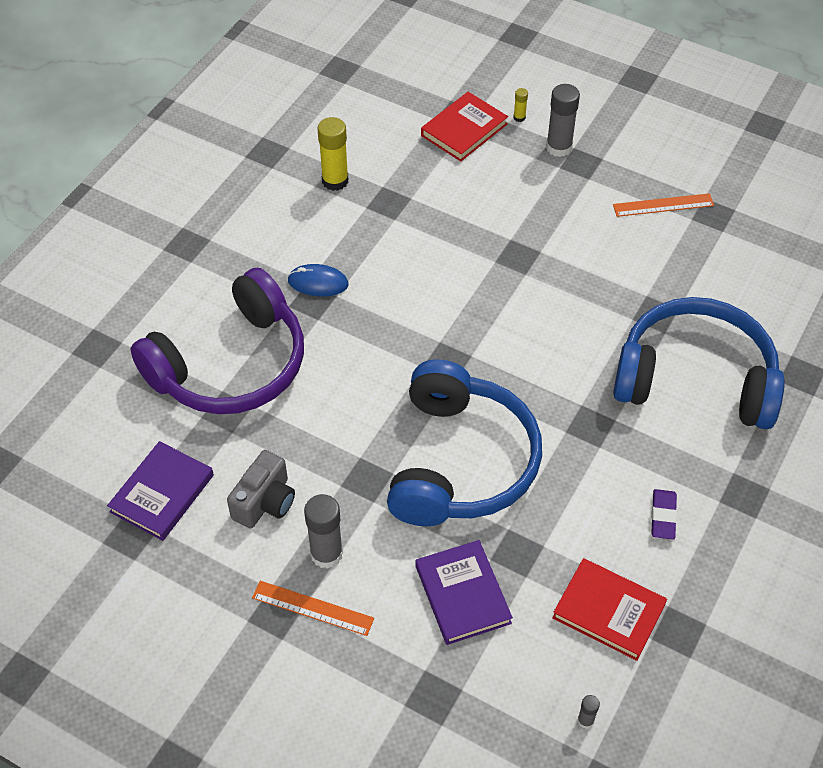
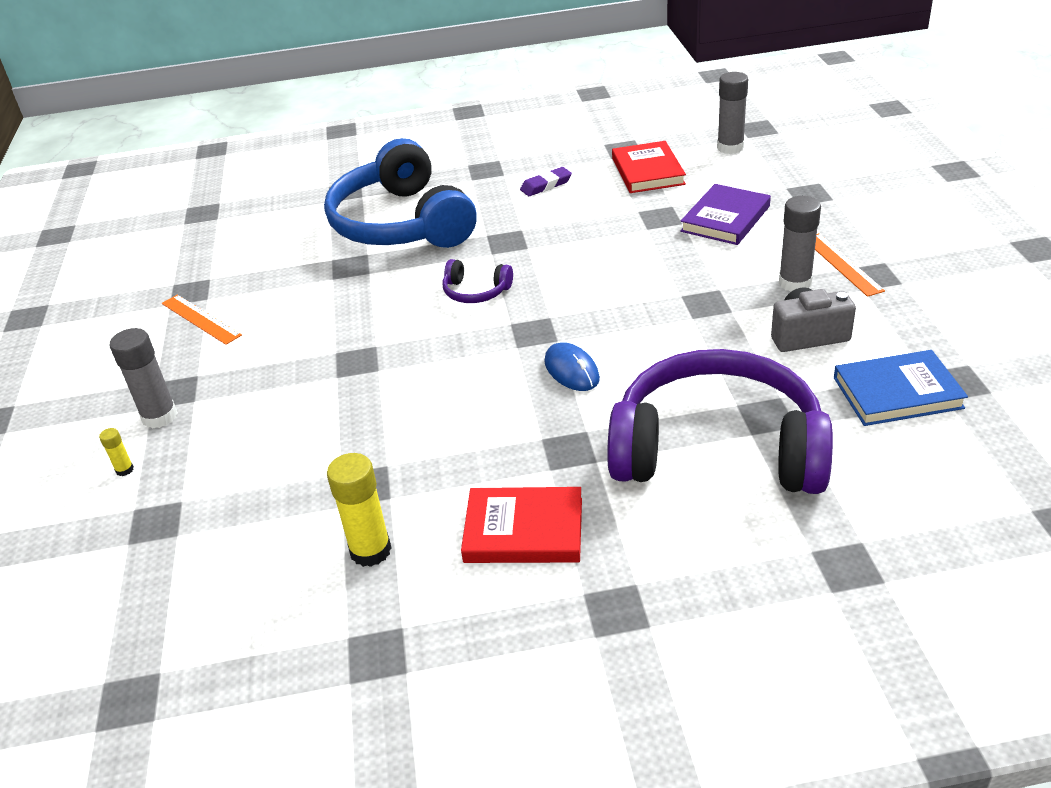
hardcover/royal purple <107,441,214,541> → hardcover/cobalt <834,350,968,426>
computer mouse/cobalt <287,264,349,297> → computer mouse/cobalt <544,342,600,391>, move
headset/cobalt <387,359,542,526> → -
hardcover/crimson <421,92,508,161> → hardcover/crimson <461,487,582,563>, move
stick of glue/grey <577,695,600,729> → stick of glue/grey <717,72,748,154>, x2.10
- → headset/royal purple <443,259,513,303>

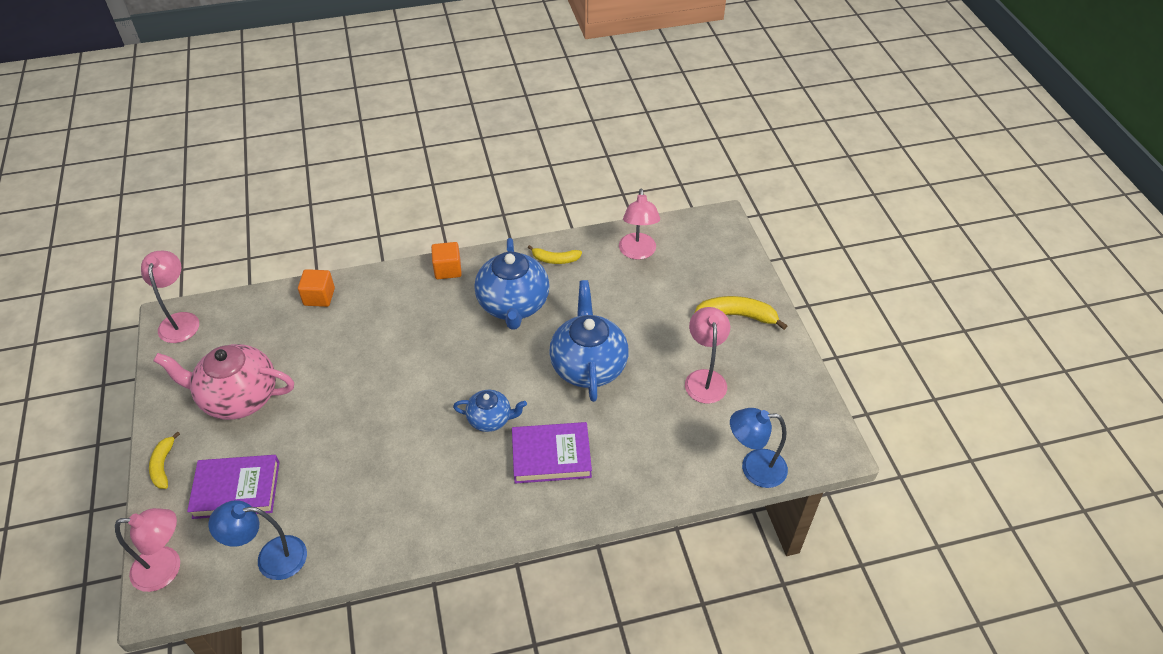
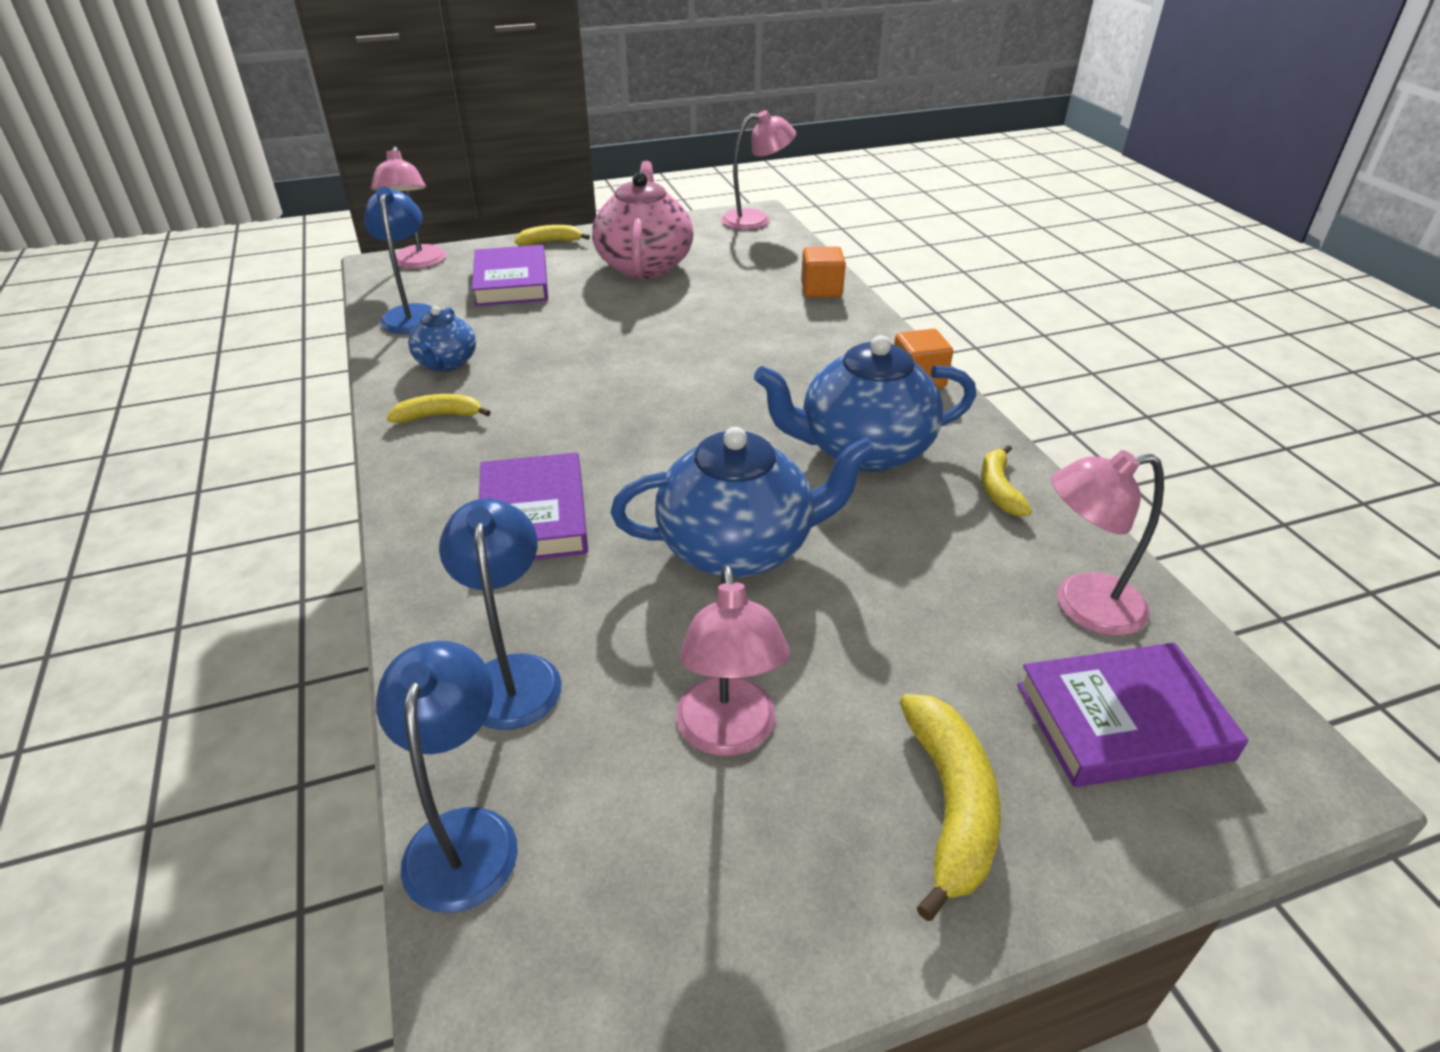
teapot/cobalt <453,390,527,432> → teapot/cobalt <408,306,476,372>, move
reading lamp/rosy <685,307,730,404> → reading lamp/rosy <676,565,790,756>, 90 degrees clockwise
- → toy banana/yellow <387,394,491,423>
- → reading lamp/cobalt <439,498,562,730>
- → hardcover/royal purple <1017,642,1248,787>

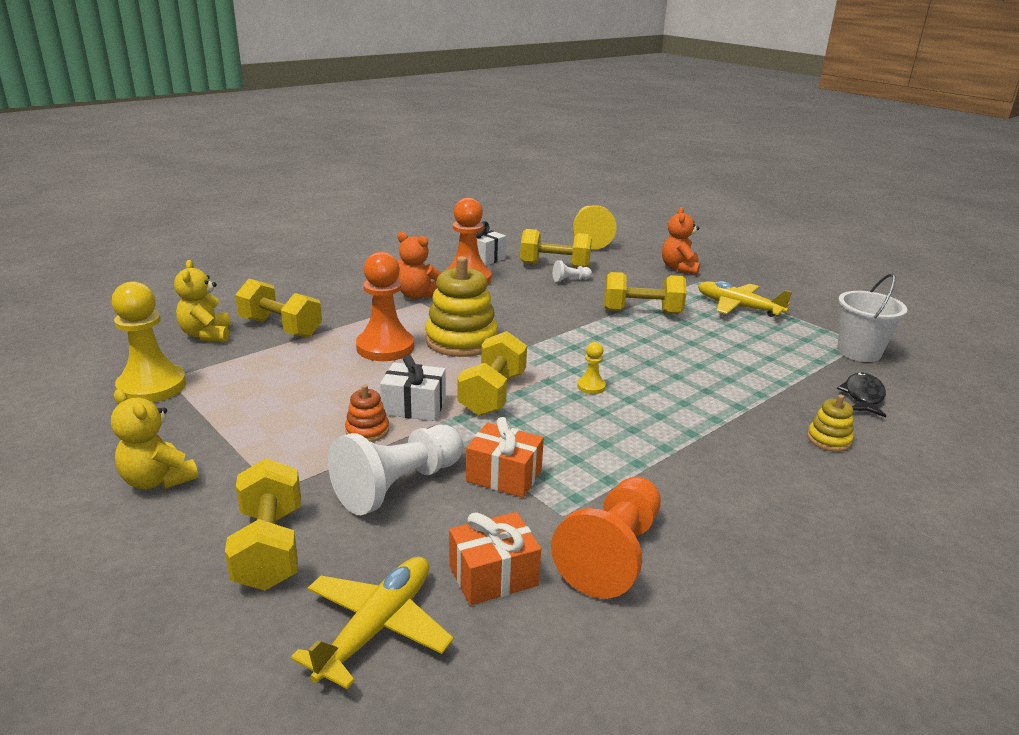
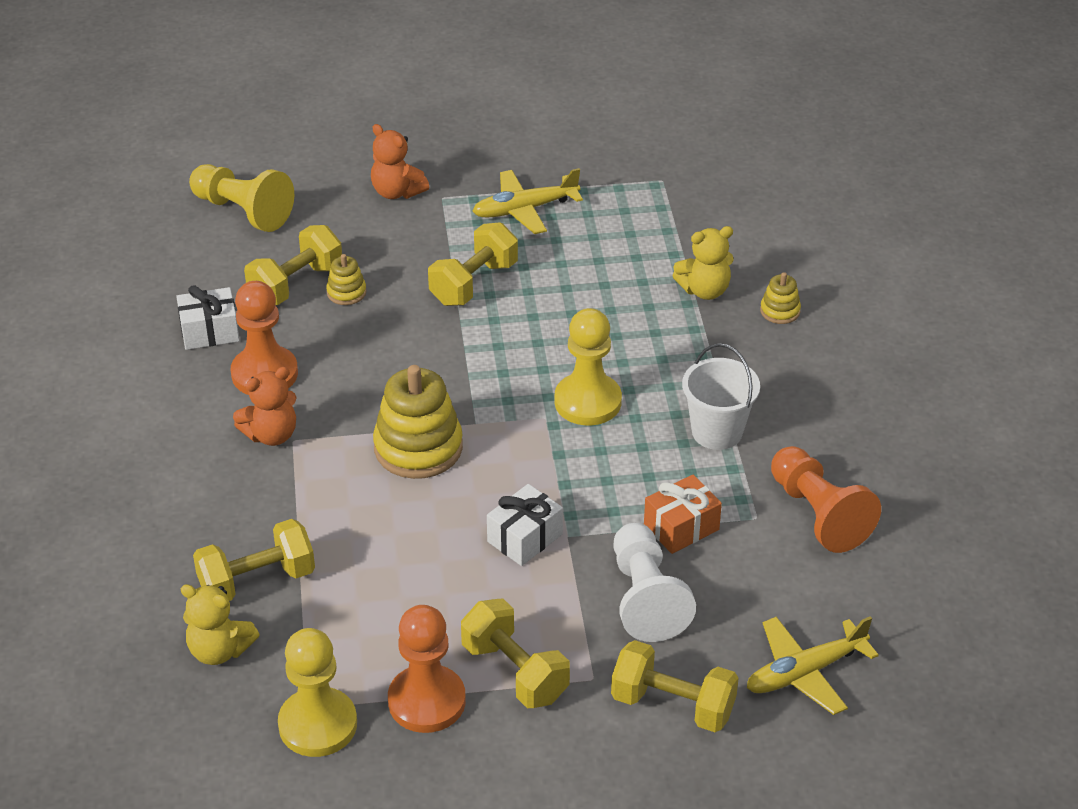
teddy/yellow <111,389,199,489> → teddy/yellow <672,226,734,300>, move
aeroplane/yellow <291,557,454,689> → aeroplane/yellow <747,616,879,715>, 90 degrees counterclockwise
stacking toy/orange <345,384,389,442> → -
chess pawn/orange <356,252,414,361> → chess pawn/orange <388,605,466,733>, move
present/orange <449,512,541,606> → -
dumbbell/yellow <457,331,527,416> → dumbbell/yellow <461,598,570,708>, move
chess pawn/snow-white <553,260,592,282> → stacking toy/yellow <326,254,366,305>
chess pawn/yellow <577,342,606,394> → chess pawn/yellow <554,308,622,426>, x2.19
pail/snow-white <837,274,907,362> → pail/snow-white <682,343,760,450>, move
toy fish/black <837,372,886,417> → -

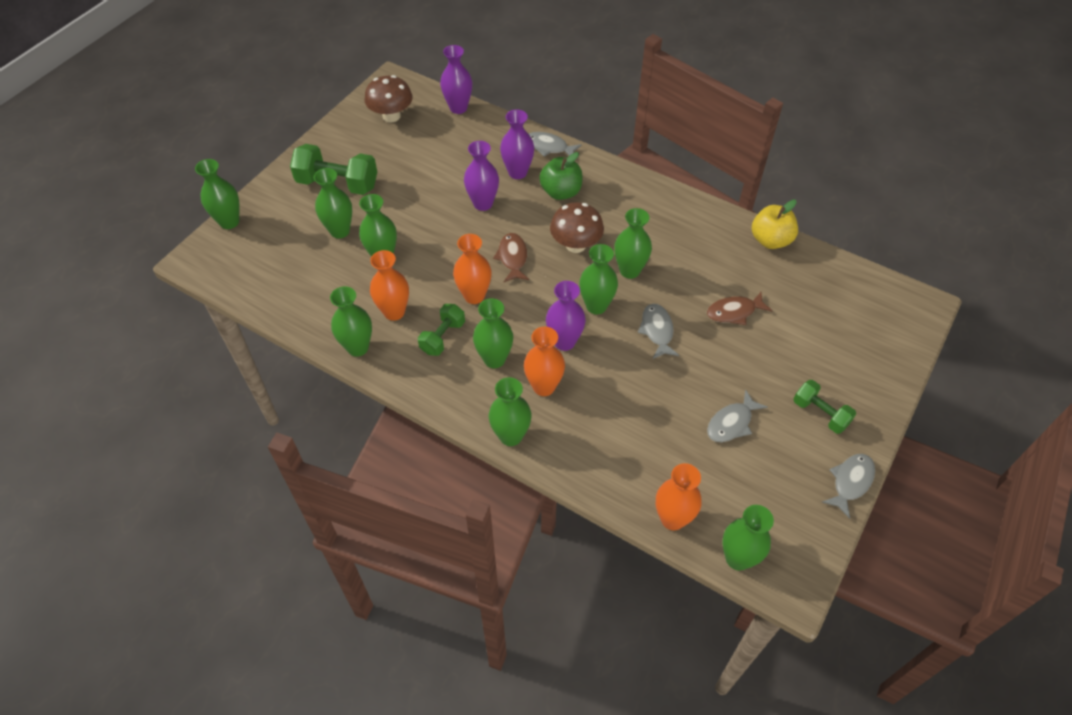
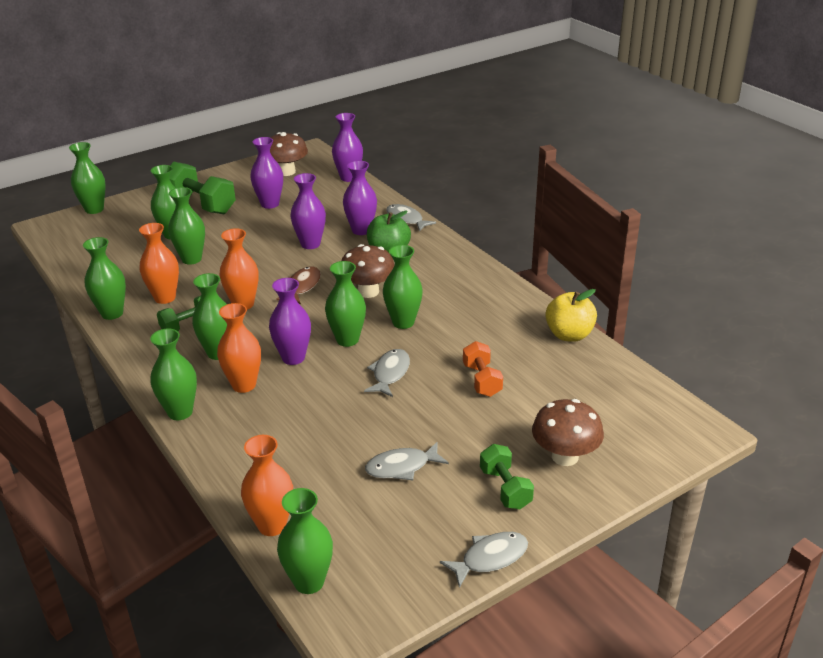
toy fish/brown <707,292,773,325> → dumbbell/orange <463,341,503,397>
- → flower vase/royal purple <250,137,283,209>
- → fungus/brown <532,399,604,466>

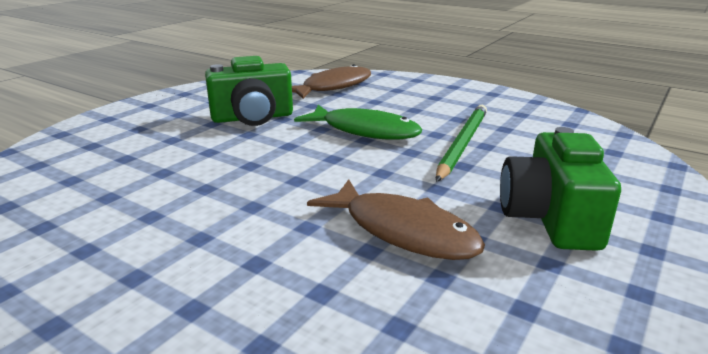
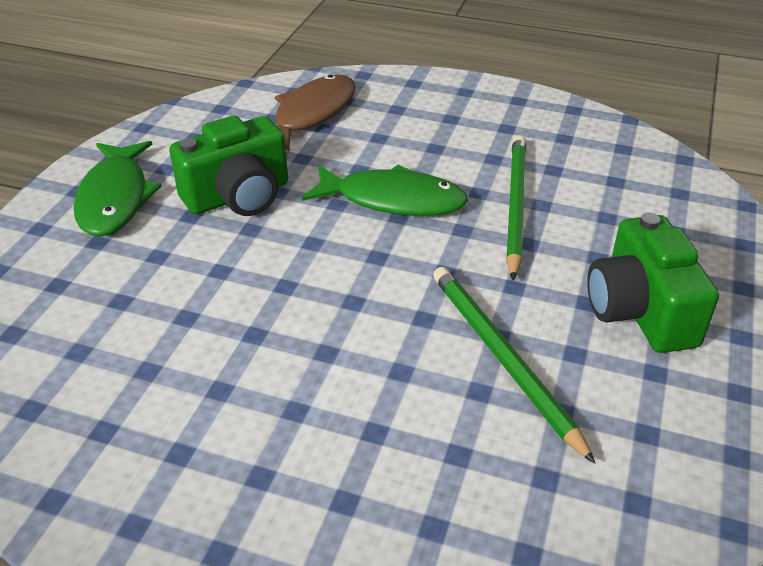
toy fish/brown <307,179,485,260> → lead pencil/emerald <433,267,596,464>
- → toy fish/emerald <74,141,161,237>

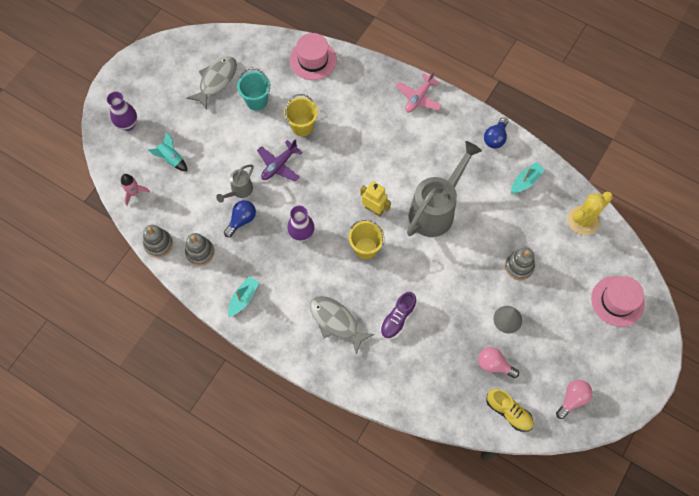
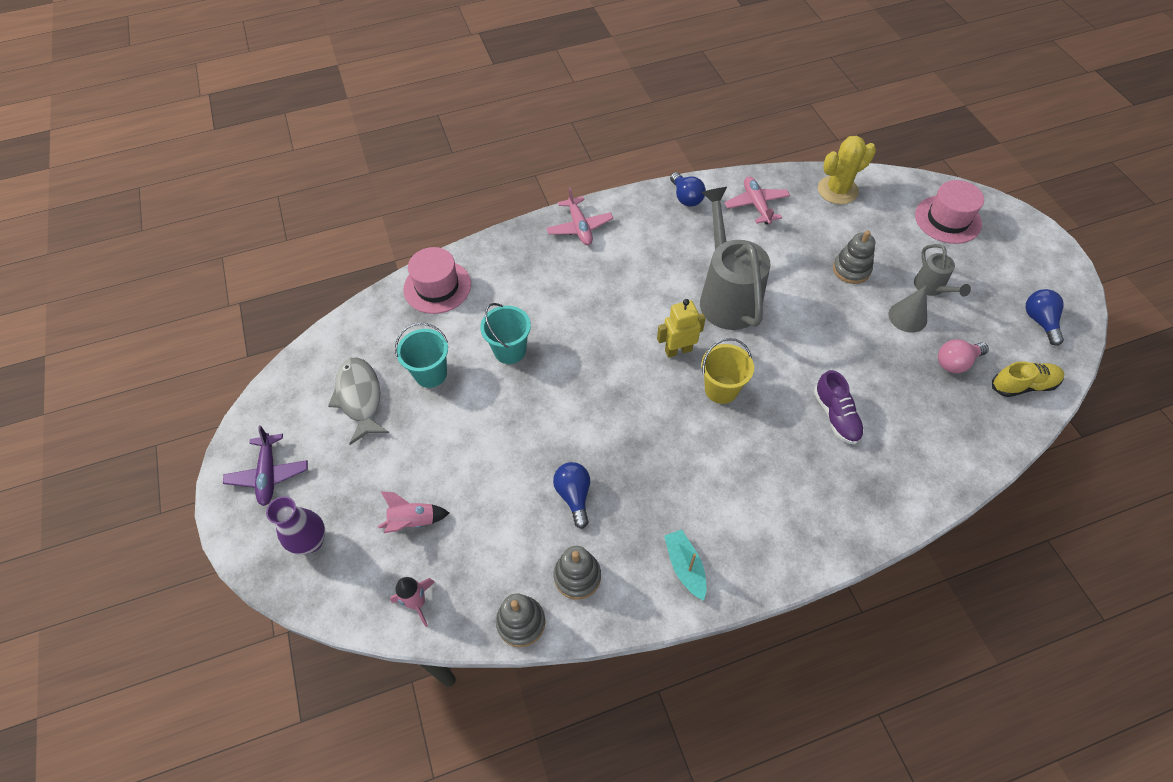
toy rocket/aqua <148,132,187,171> → toy rocket/rosy <378,491,449,533>
watering pot/grey <216,164,254,203> → watering pot/grey <914,244,971,297>, move
aeroplane/royal purple <257,139,303,181> → aeroplane/royal purple <223,425,308,506>, move
pail/yellow <284,94,318,137> → pail/aqua <480,303,531,364>
flower vase/royal purple <287,206,314,241> → -
toy fish/grey <310,296,375,355> → -
sailboat/aqua <511,162,545,194> → aeroplane/rosy <725,176,790,225>
light bulb/rosy <556,380,593,419> → light bulb/cobalt <1026,289,1064,346>
saguaro cactus/yellow <567,192,613,235> → saguaro cactus/yellow <818,136,876,204>, 60 degrees clockwise

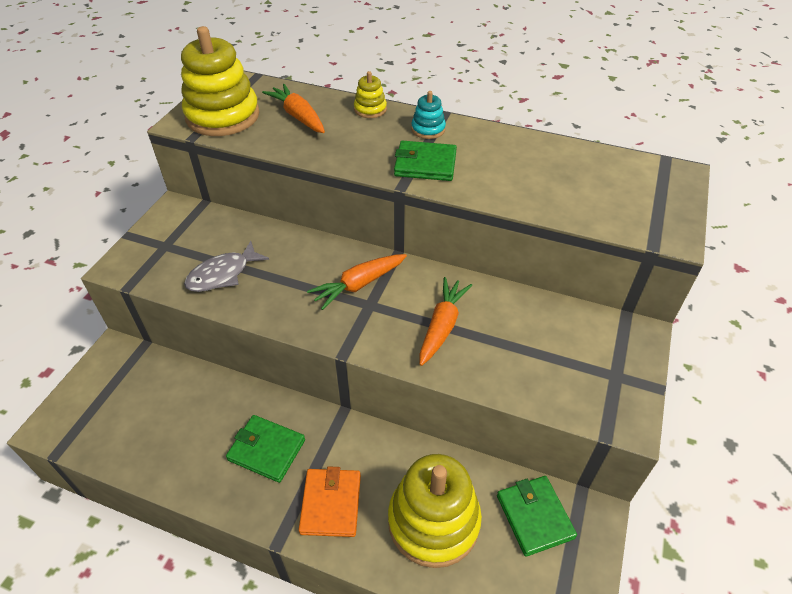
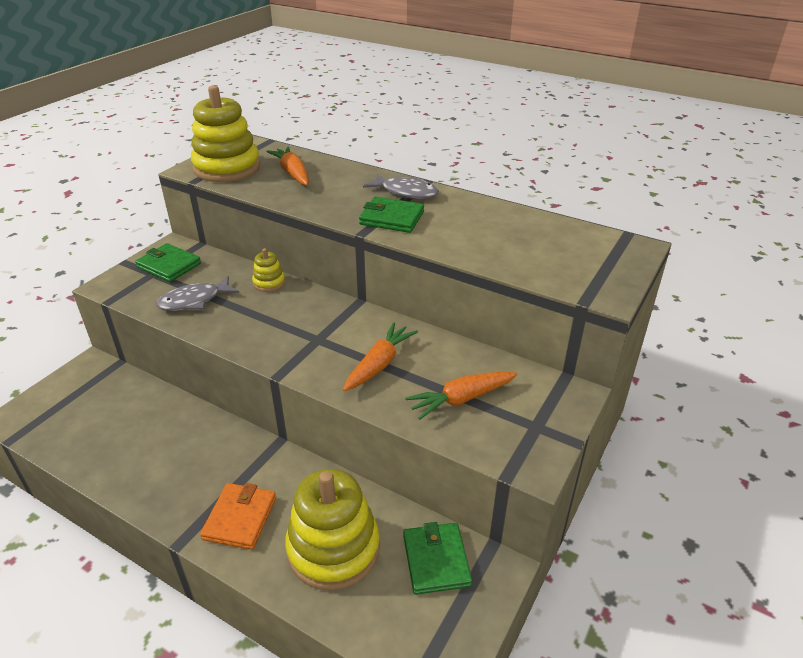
card wallet/emerald <226,415,305,483> → card wallet/emerald <135,243,201,282>, move
toy carrot/orange <307,254,407,310> → toy carrot/orange <405,371,518,420>, move
stacking toy/yellow <354,71,387,118> → stacking toy/yellow <252,248,285,292>, move
stacking toy/aqua <411,91,446,139> → toy fish/grey <363,174,439,199>

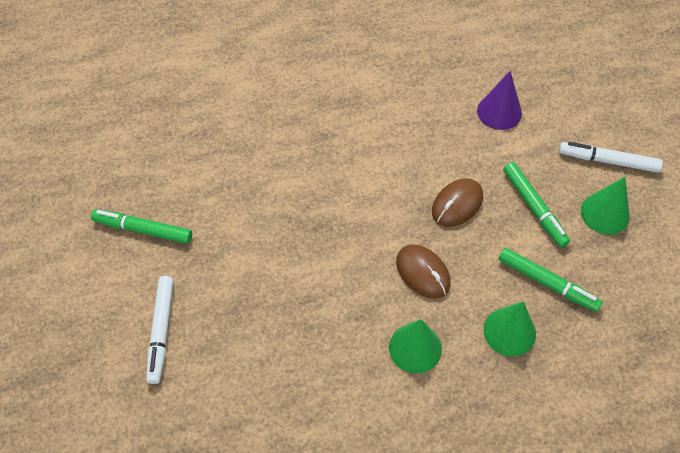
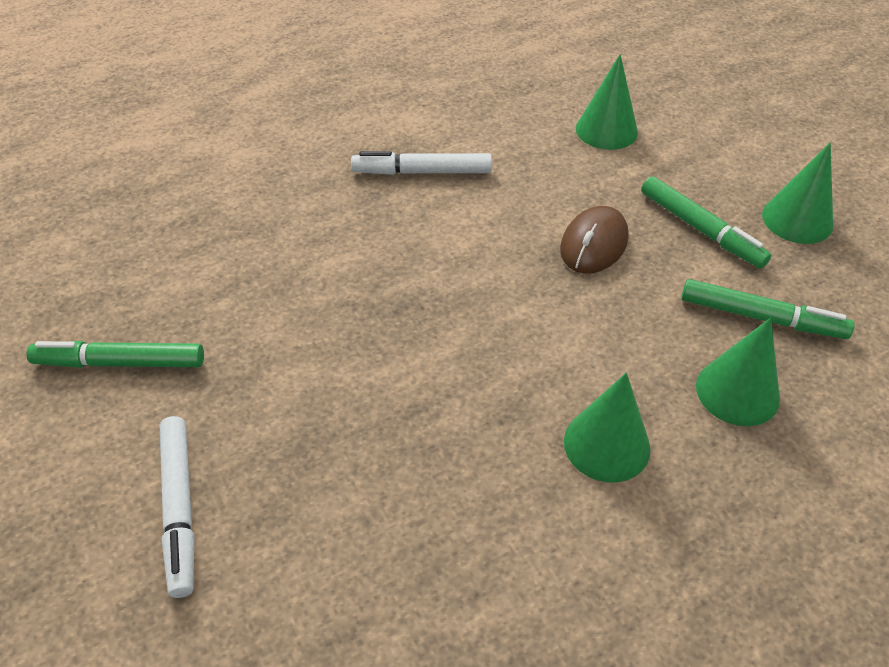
computer mouse/brown <396,245,451,299> → -
cone/royal purple <477,71,522,130> → cone/emerald <576,54,638,150>
marker/snow-white <559,142,663,173> → marker/snow-white <351,151,492,175>, move

